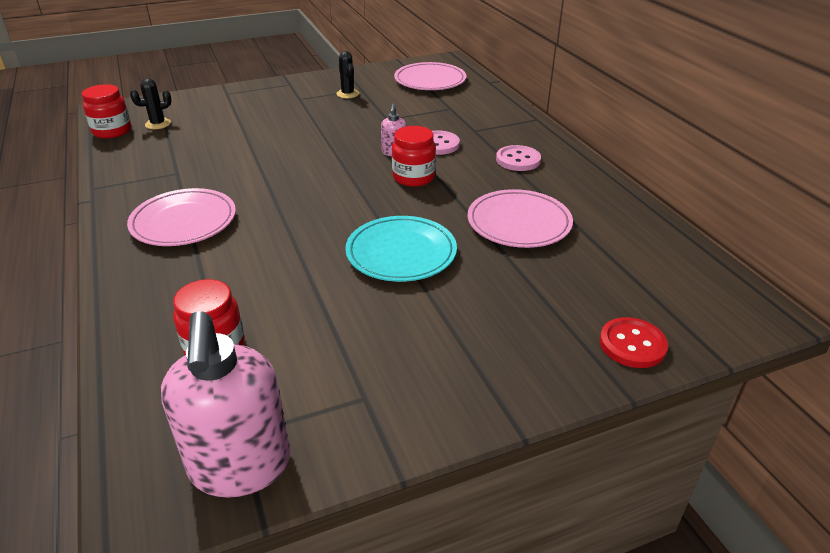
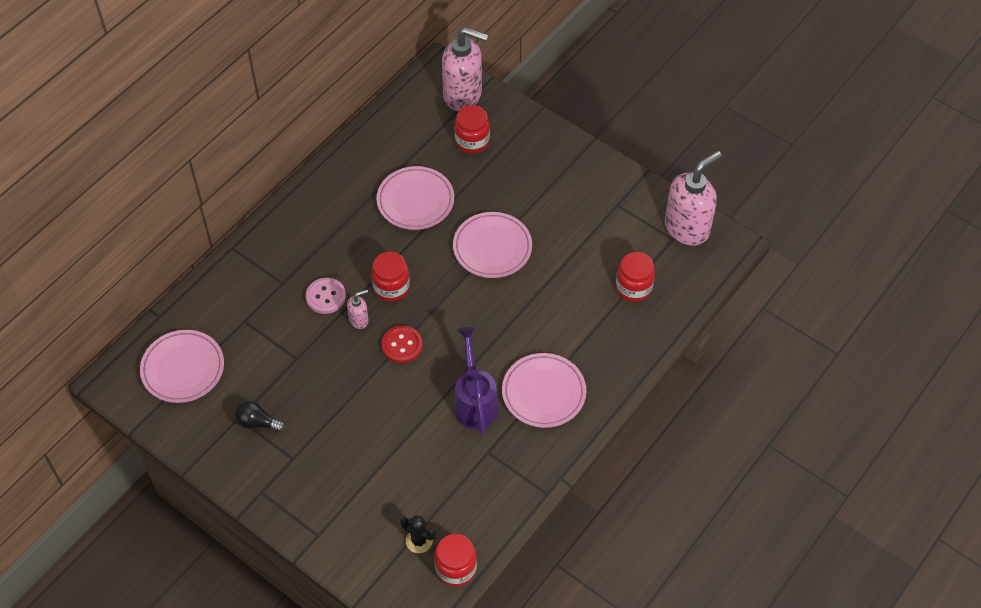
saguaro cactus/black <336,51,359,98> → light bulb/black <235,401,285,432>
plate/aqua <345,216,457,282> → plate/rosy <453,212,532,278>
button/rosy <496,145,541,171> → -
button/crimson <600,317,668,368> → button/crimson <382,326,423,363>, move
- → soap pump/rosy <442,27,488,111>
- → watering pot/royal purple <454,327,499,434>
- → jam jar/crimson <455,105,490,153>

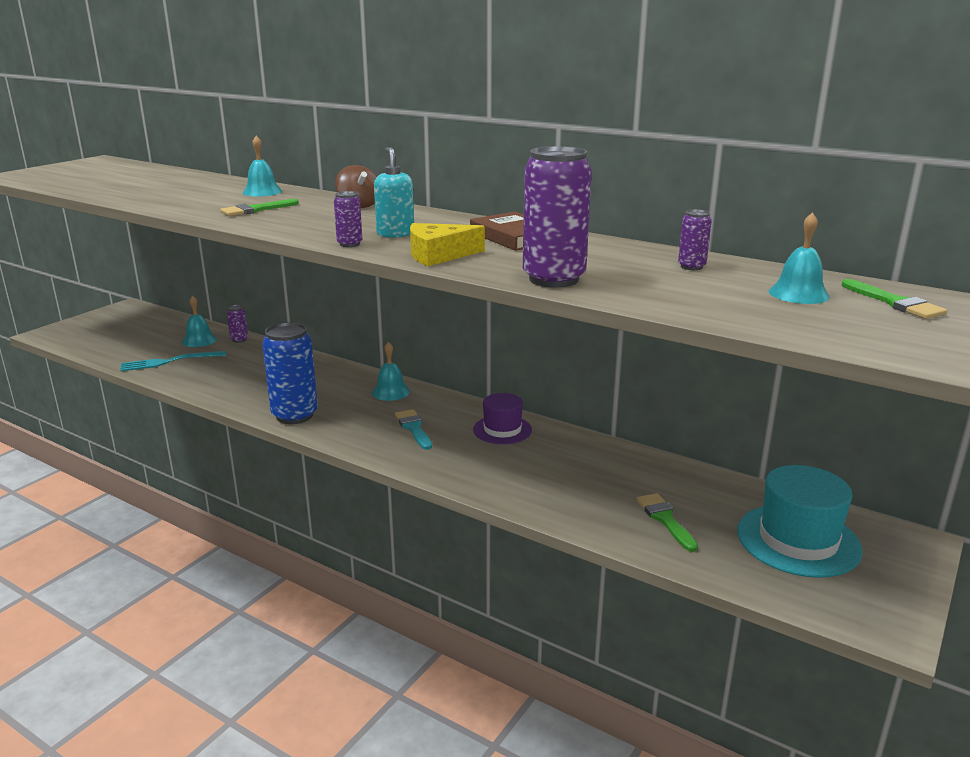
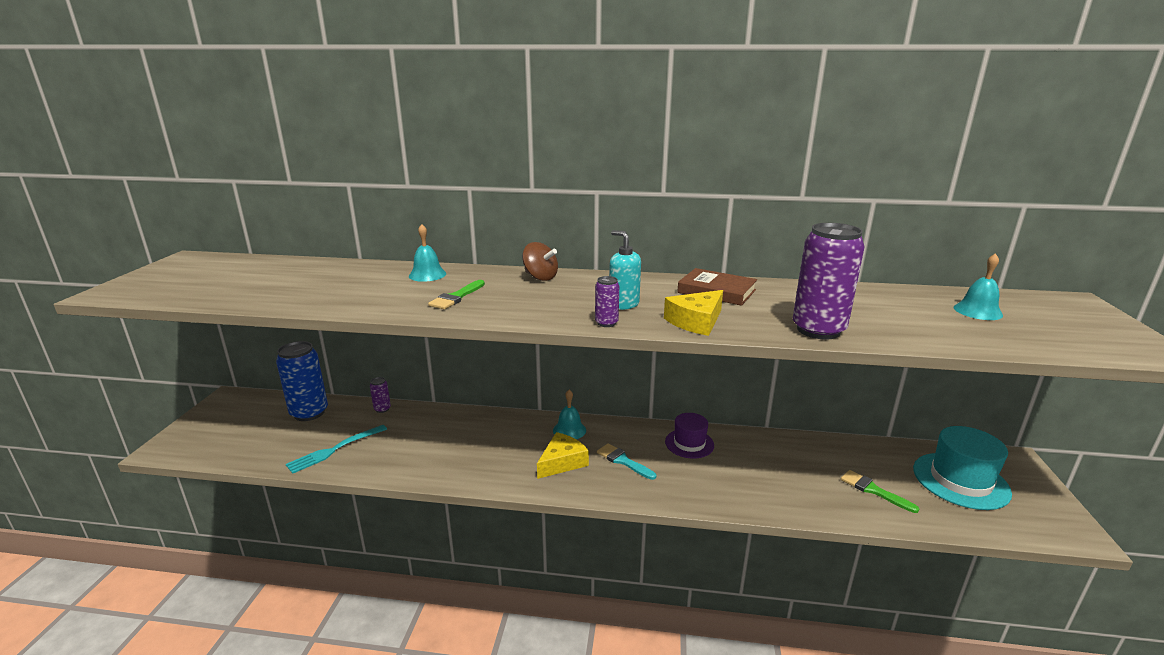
hand bell/aqua <182,296,217,347> → -
tin/cobalt <262,322,318,424> → tin/cobalt <276,341,328,421>, move
tin/royal purple <678,209,711,270> → -
brush/emerald <841,279,947,319> → -
- → piece of cheese/yellow <537,432,589,479>

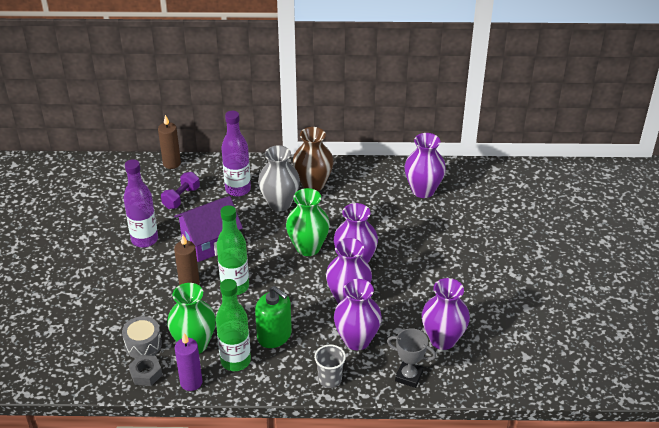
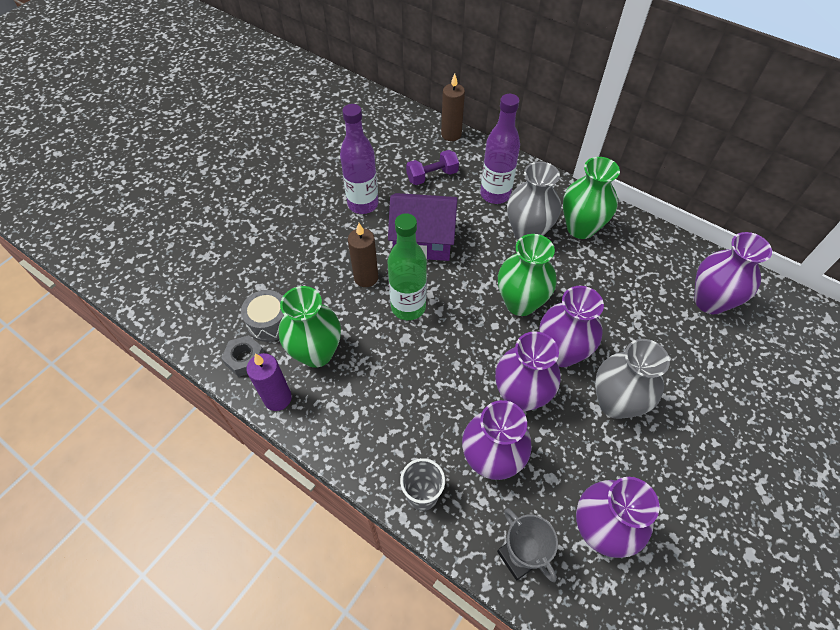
bottle/emerald <216,279,251,371> → -
soap pump/emerald <255,286,292,348> → -
flower vase/brown <293,127,334,191> → flower vase/emerald <563,157,620,239>
- → flower vase/grey <595,339,670,419>

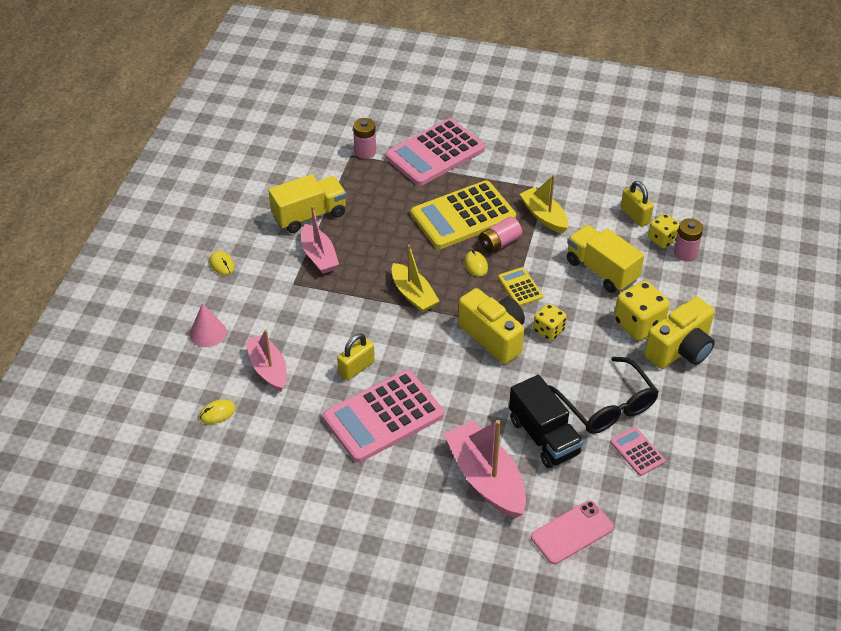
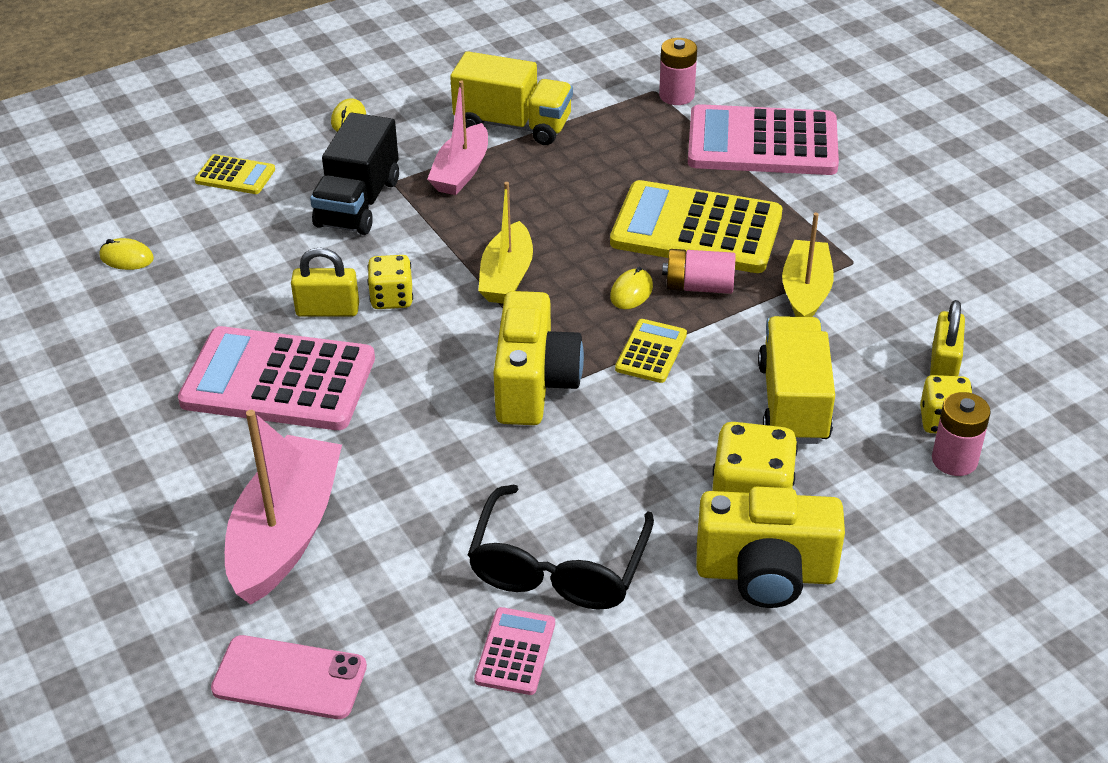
cone/rosy <190,303,227,347> → calculator/yellow <195,154,275,194>
sailboat/rosy <245,330,287,392> → -
toy truck/black <509,375,583,468> → toy truck/black <310,113,399,235>, move
dice/yellow <533,304,567,341> → dice/yellow <367,255,413,309>, move

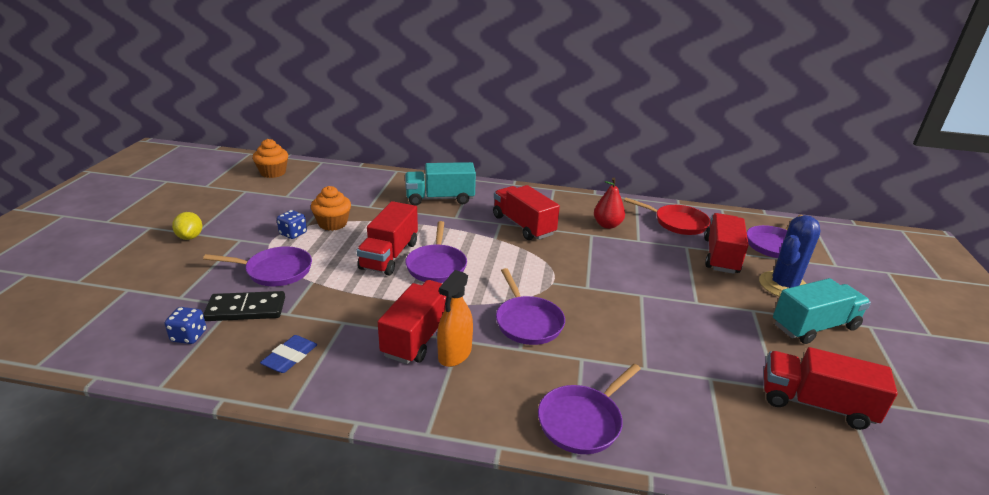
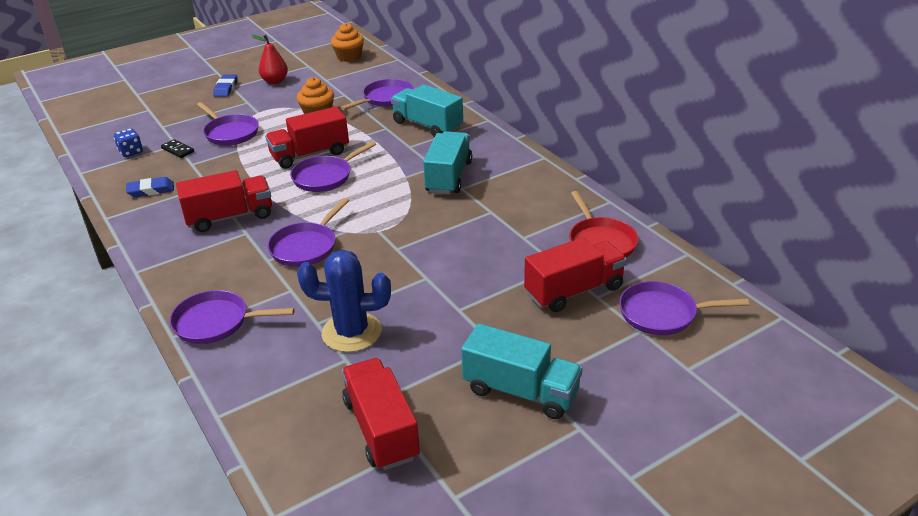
lemon/yellow <172,212,202,240> → pencil eraser/cobalt <213,75,237,97>
domino tile/black <203,291,285,321> → domino tile/black <161,139,194,158>, x0.58
dice/cobalt <277,210,307,239> → -
sprayer/orange <437,270,473,367> → -
toy truck/crimson <493,185,560,240> → toy truck/aqua <423,131,472,195>
pear fruit/crimson <594,178,625,229> → pear fruit/crimson <251,35,288,84>, move
saguaro cactus/cobalt <759,215,820,297> → saguaro cactus/cobalt <297,250,391,352>, move
- → pan/royal purple <341,79,414,110>

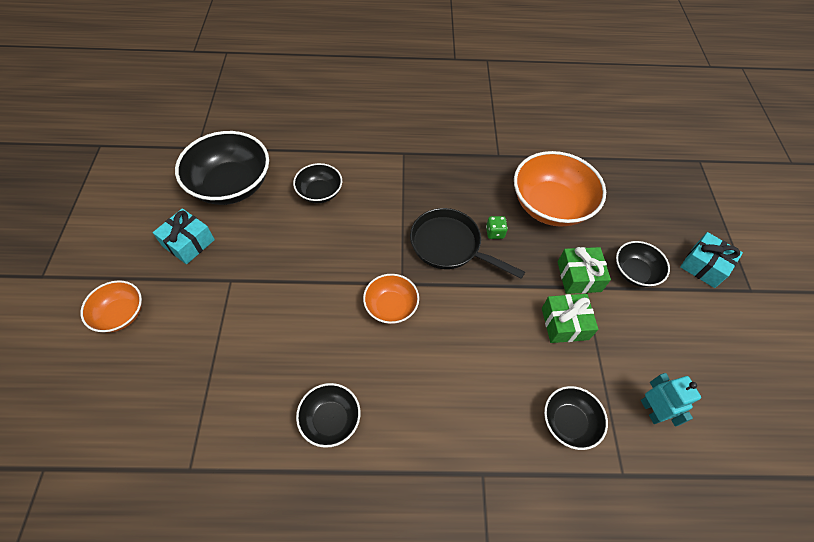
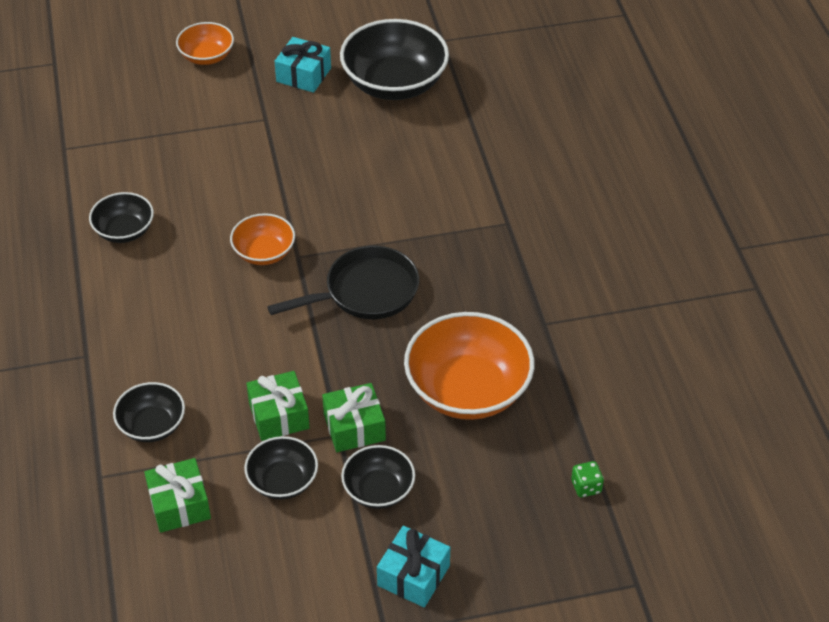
deep dish/black <293,163,342,203> → deep dish/black <244,436,318,499>, move
pan/black <410,208,525,279> → pan/black <267,246,419,319>, 45 degrees clockwise
dice/emerald <486,216,508,239> → dice/emerald <571,461,604,497>, move
robot/aqua <641,373,701,426> → present/emerald <144,458,211,533>

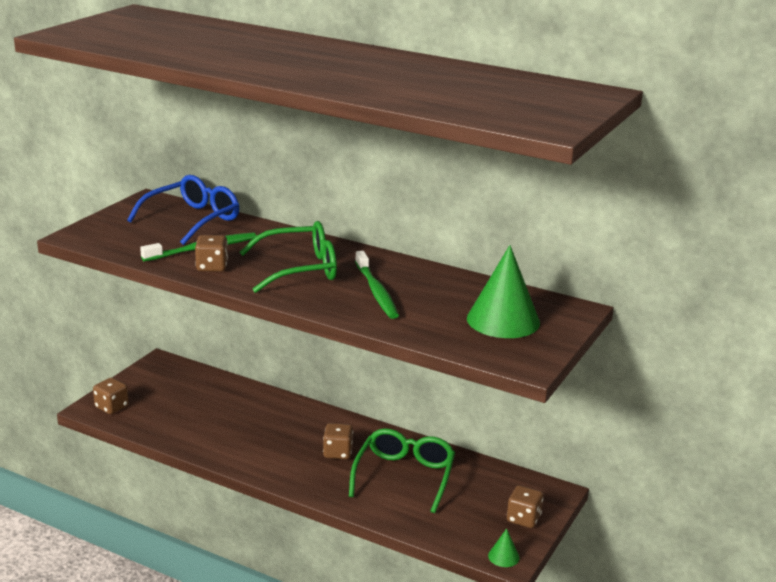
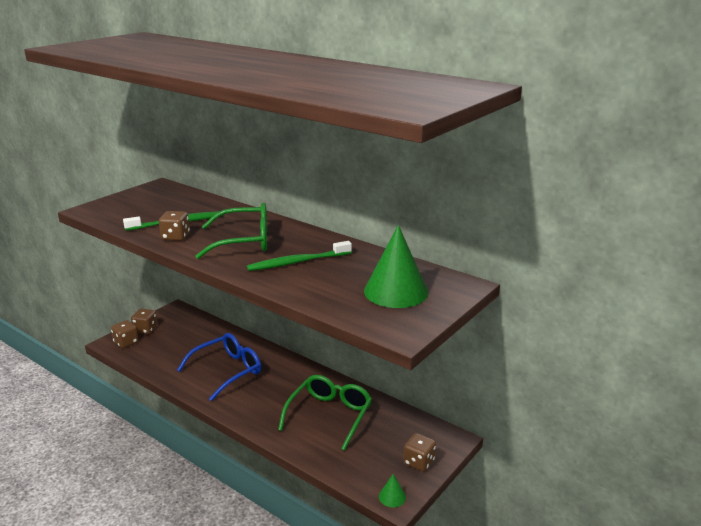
eyeglasses/cobalt <127,175,239,245> → eyeglasses/cobalt <177,333,261,401>, move
dice/brown <323,423,353,459> → dice/brown <131,308,158,334>, move
tooth brush/emerald <355,251,399,319> → tooth brush/emerald <247,241,352,271>, 75 degrees clockwise

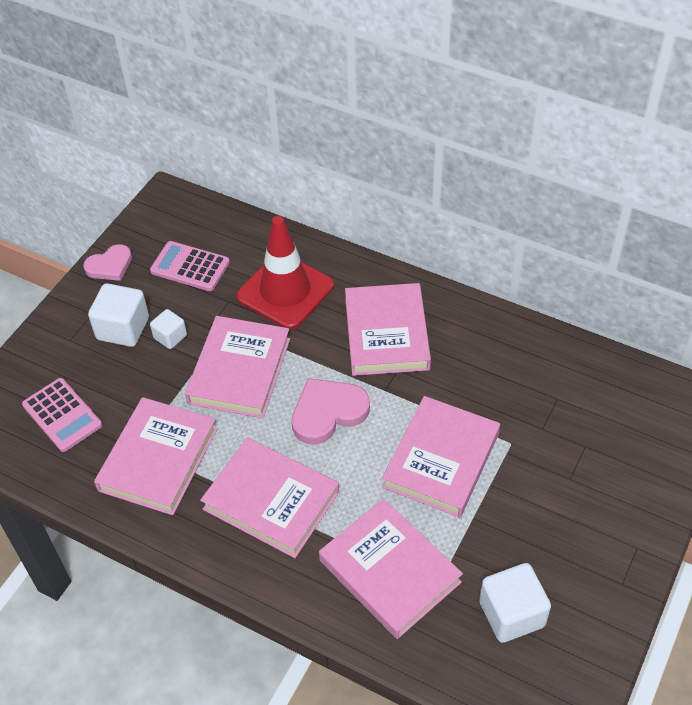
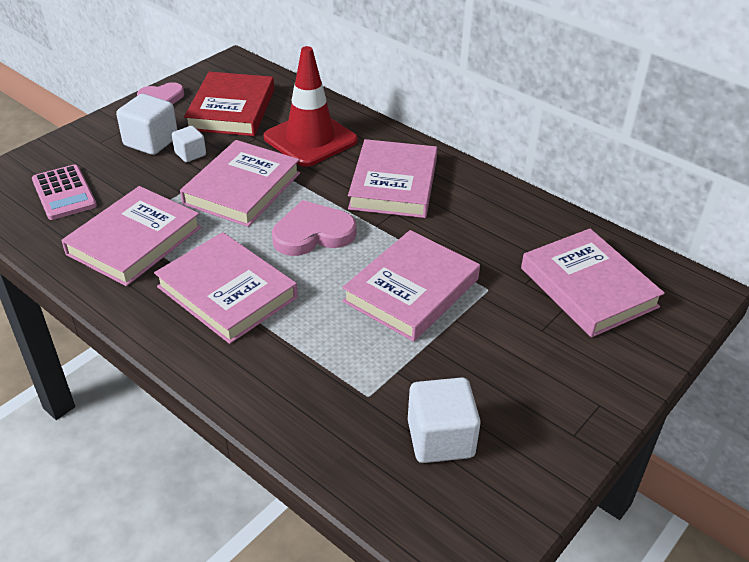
calculator/rosy <150,241,230,291> → hardcover/crimson <184,72,274,136>
hardcover/rosy <319,499,463,639> → hardcover/rosy <521,229,665,338>, move

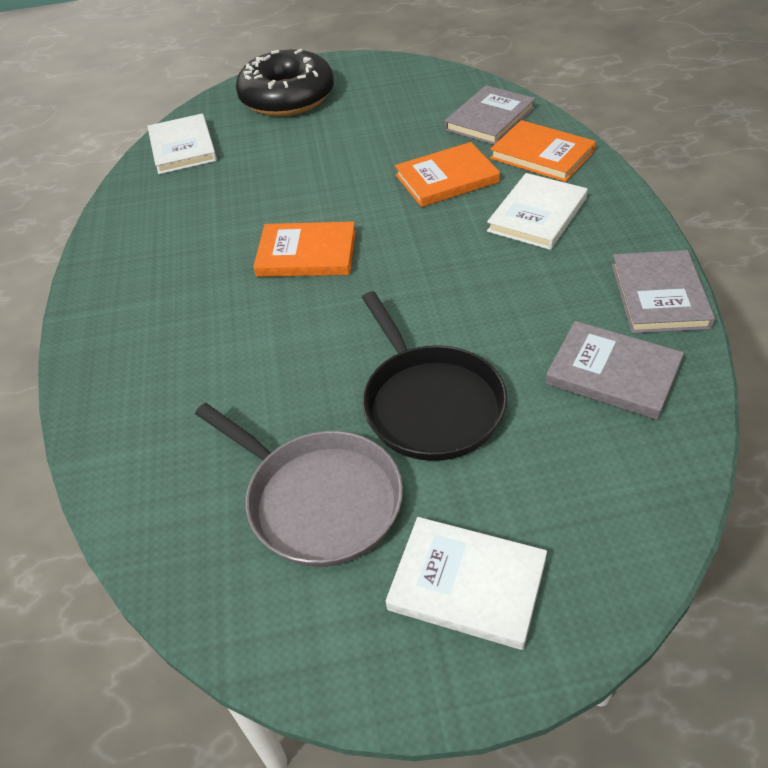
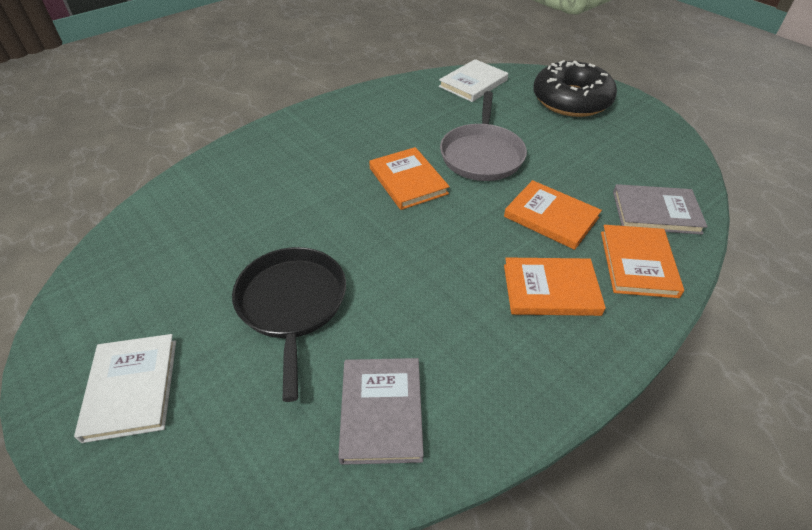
pan/grey <195,403,403,567> → pan/grey <440,91,527,181>, move
pan/black <362,291,507,461> → pan/black <232,247,346,402>, 135 degrees clockwise
hardcover/snow-white <487,173,588,250> → hardcover/orange <504,257,606,316>
hardcover/grey <612,250,715,334> → -

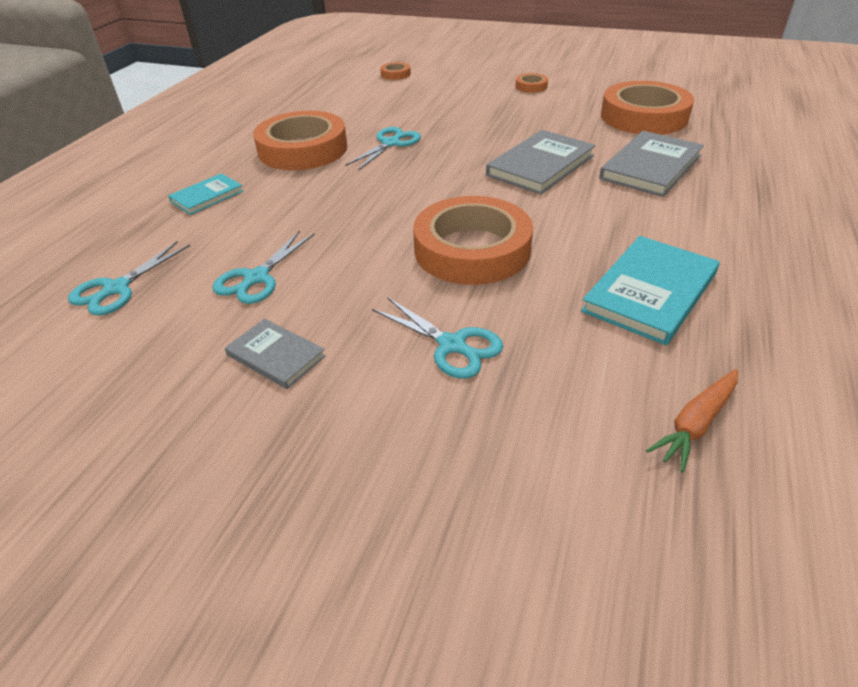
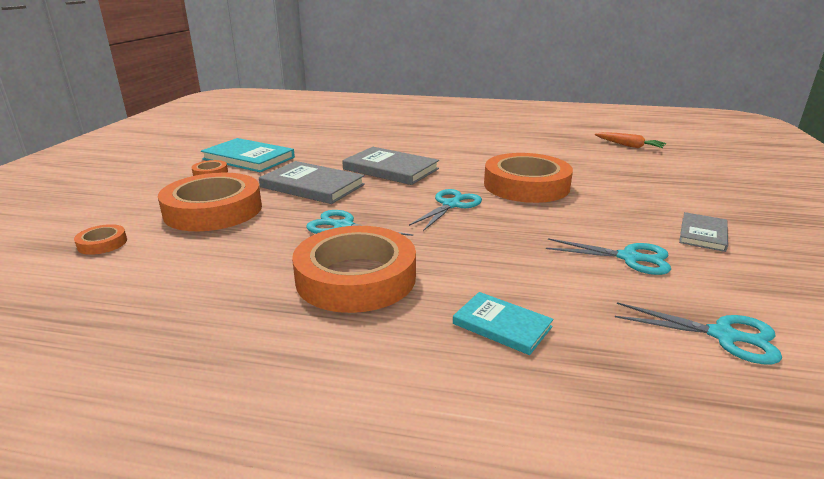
pair of scissors/aqua <372,297,503,379> → pair of scissors/aqua <409,189,482,231>, move
hardcover/aqua <581,236,720,345> → hardcover/aqua <201,138,295,172>, move
hardcover/grey <599,131,704,197> → hardcover/grey <259,161,365,204>, move
roll of tape/orange <601,81,694,135> → roll of tape/orange <158,173,262,231>, move

